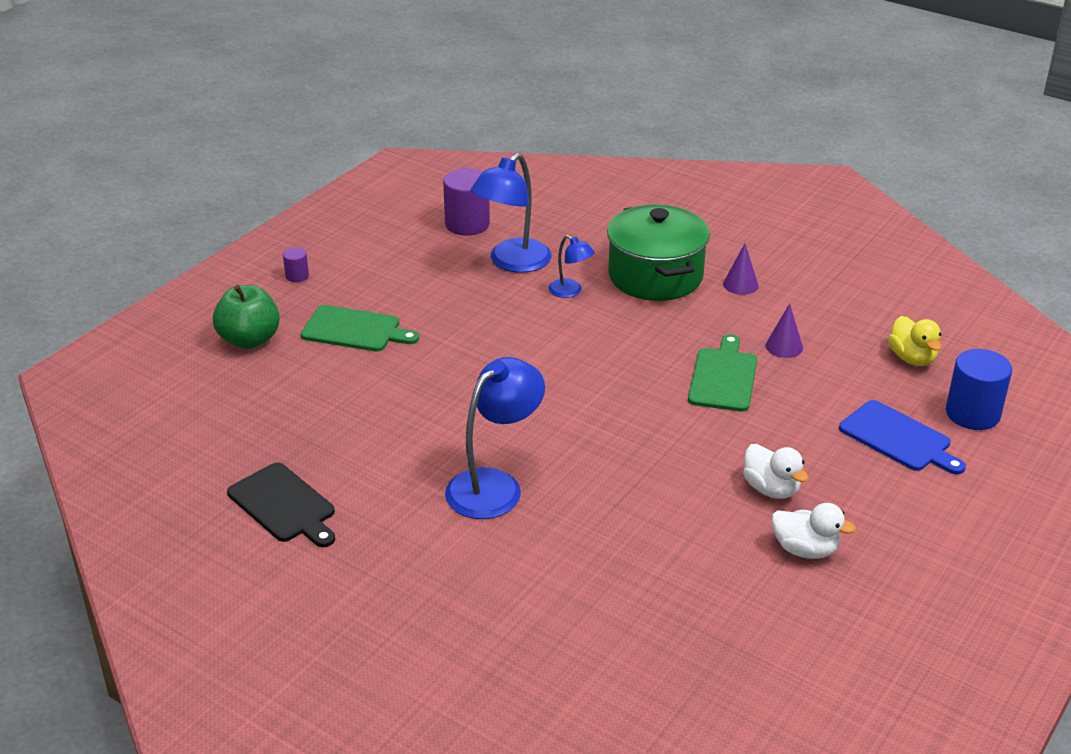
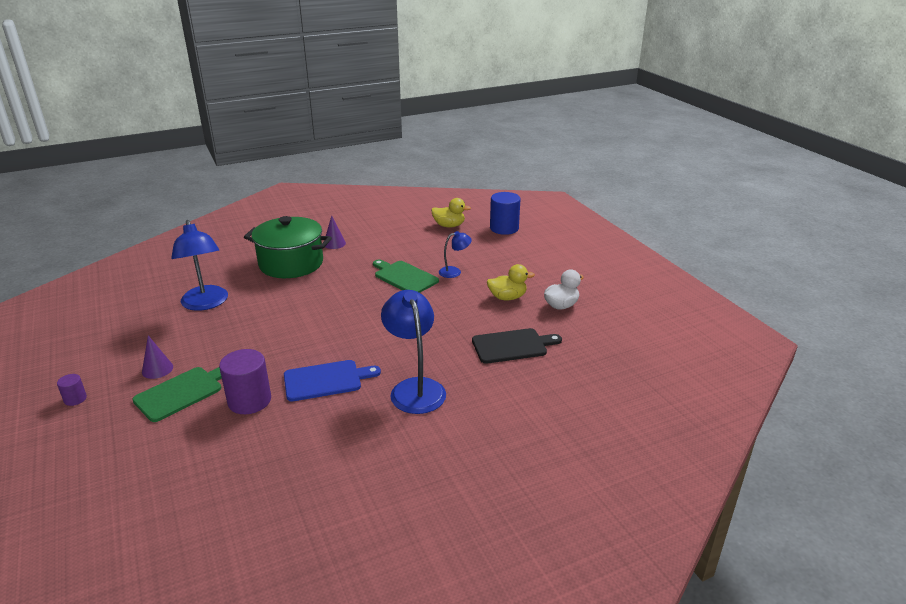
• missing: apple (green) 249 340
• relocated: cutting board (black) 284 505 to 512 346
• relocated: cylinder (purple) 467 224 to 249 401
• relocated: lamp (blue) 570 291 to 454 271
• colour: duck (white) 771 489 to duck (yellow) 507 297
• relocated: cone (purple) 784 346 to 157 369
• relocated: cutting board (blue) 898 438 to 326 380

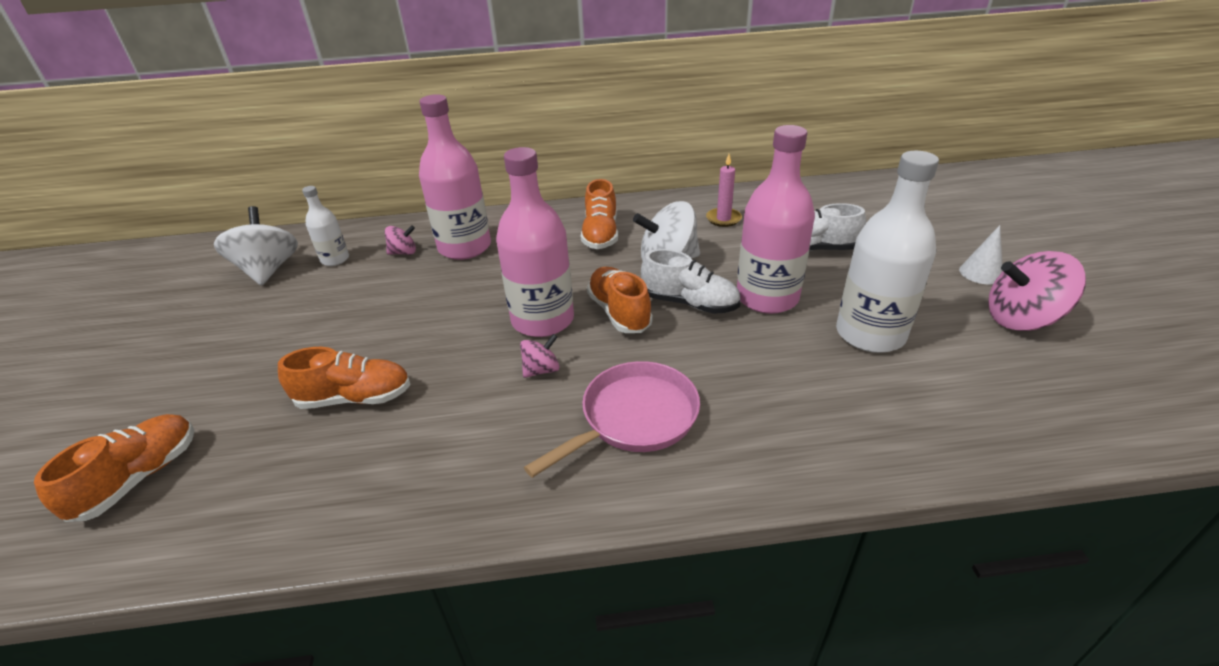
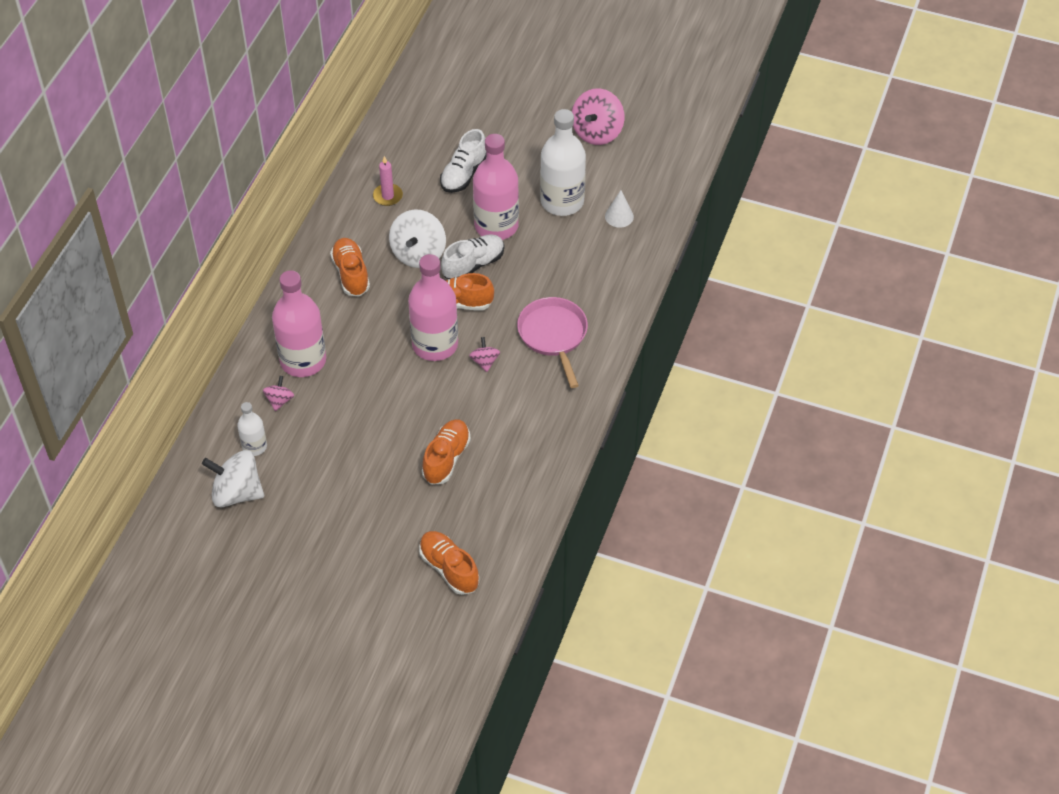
• spun: shoe (orange) 600 234 = 351 274 135 degrees counterclockwise
• relocated: cone (white) 980 273 to 619 216

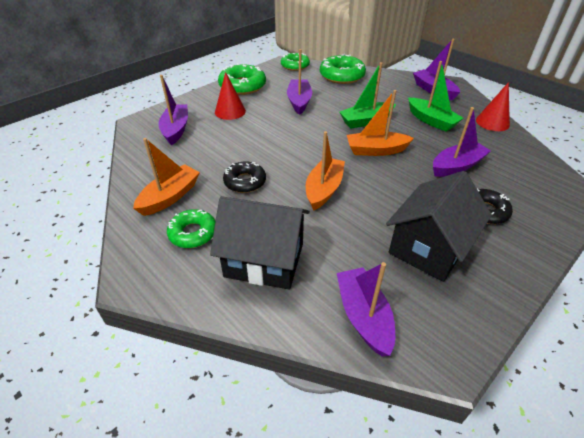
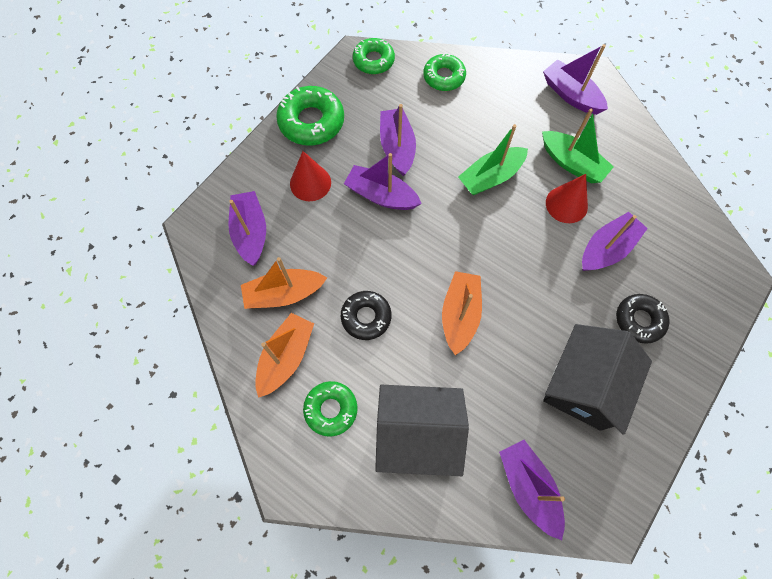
• size: donut (green) 342 76 = 444 77 x0.66
• relocated: boat (orange) 376 150 to 284 294
• relocated: cone (red) 492 122 to 566 204
• appeared: boat (purple) 381 195

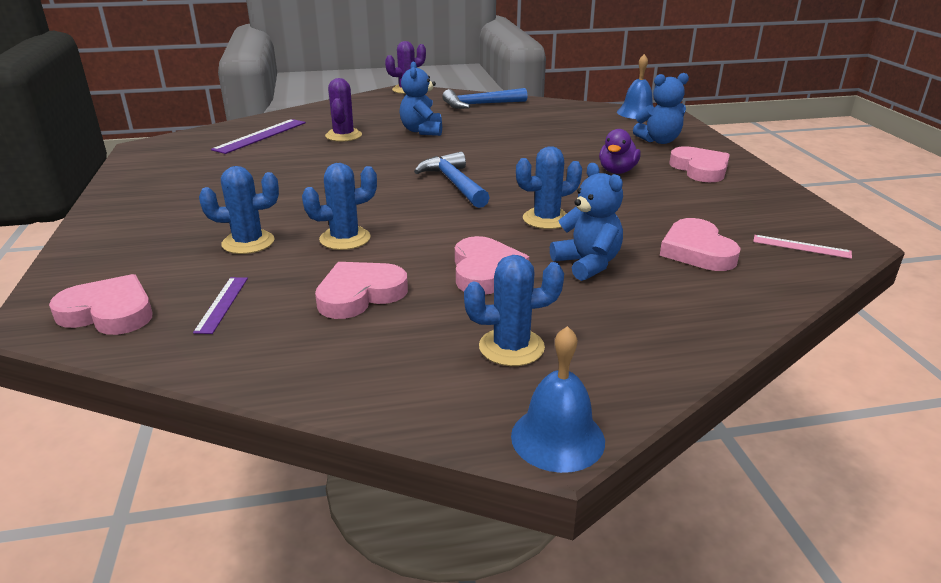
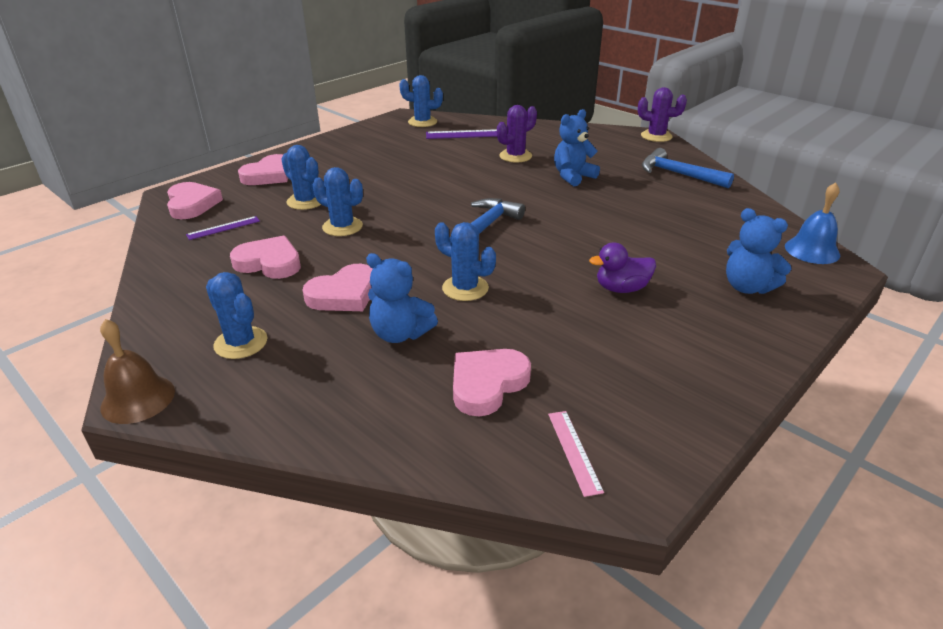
• colour: bell (blue) 557 438 to bell (brown) 138 399
• spun: teddy bear (blue) 587 264 = 400 334 90 degrees clockwise
• relocated: heart (pink) 700 169 to 269 175
• appeared: cactus (blue) 422 122

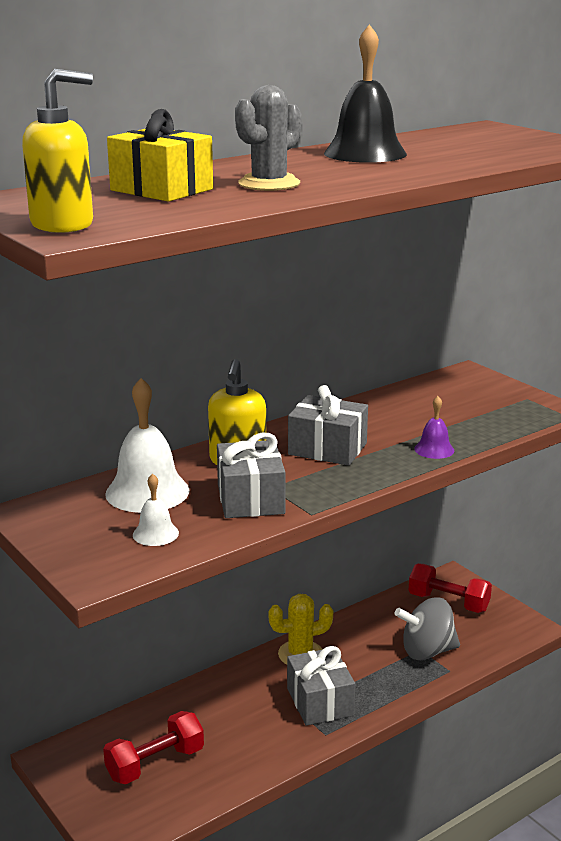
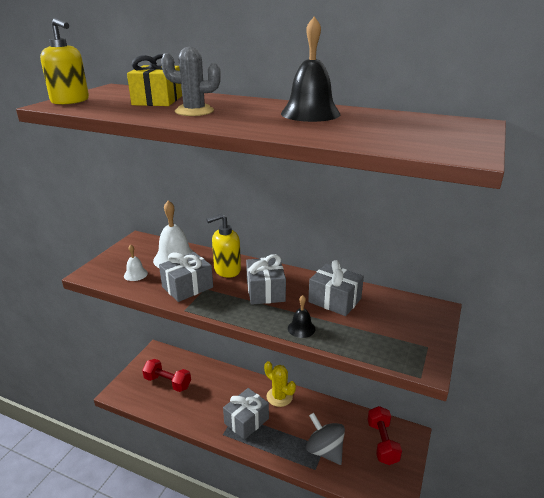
• colour: bell (purple) 434 449 to bell (black) 301 328
• appeared: gift (grey) 334 300

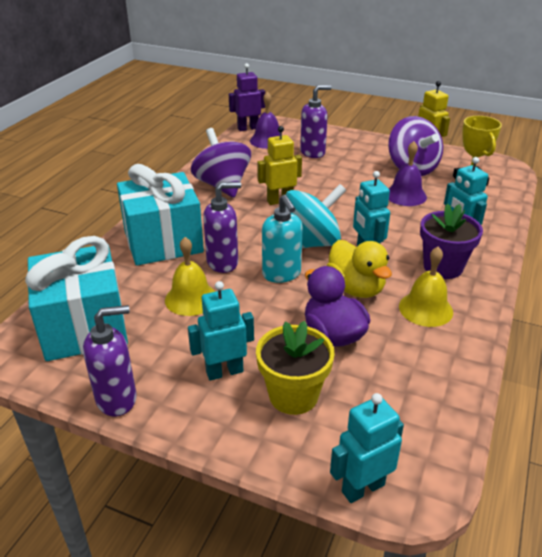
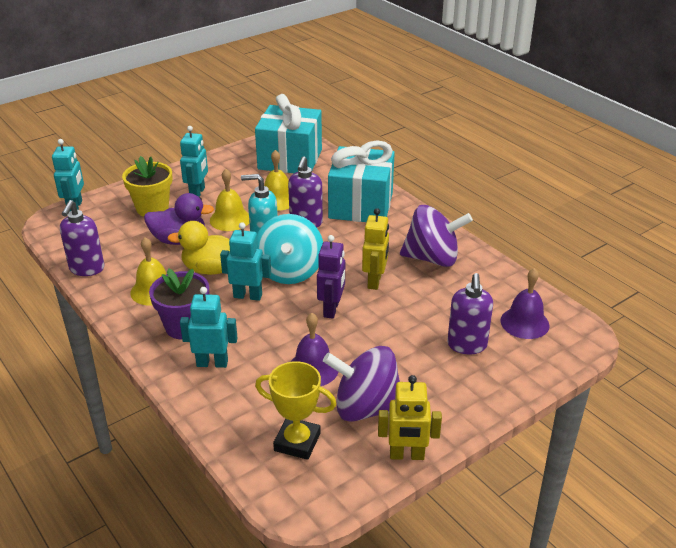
• relocated: soap dispenser (purple) 117 399 to 87 269
• relocated: robot (purple) 248 128 to 331 309
• appeared: bell (yellow) 230 219

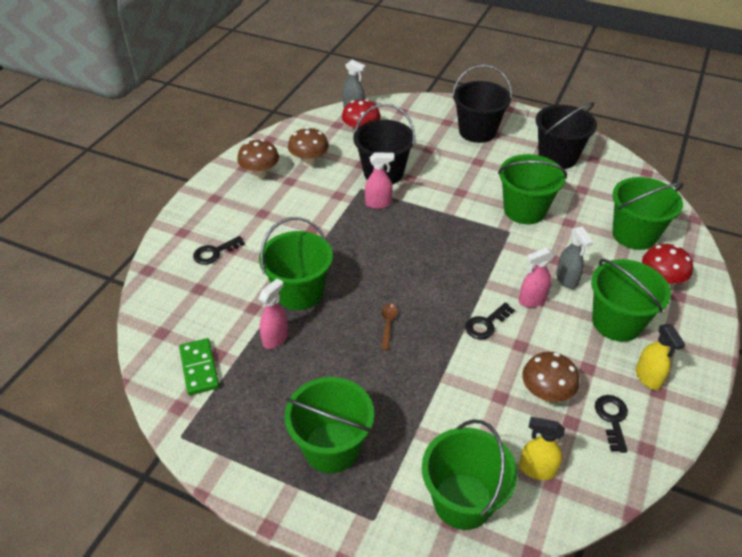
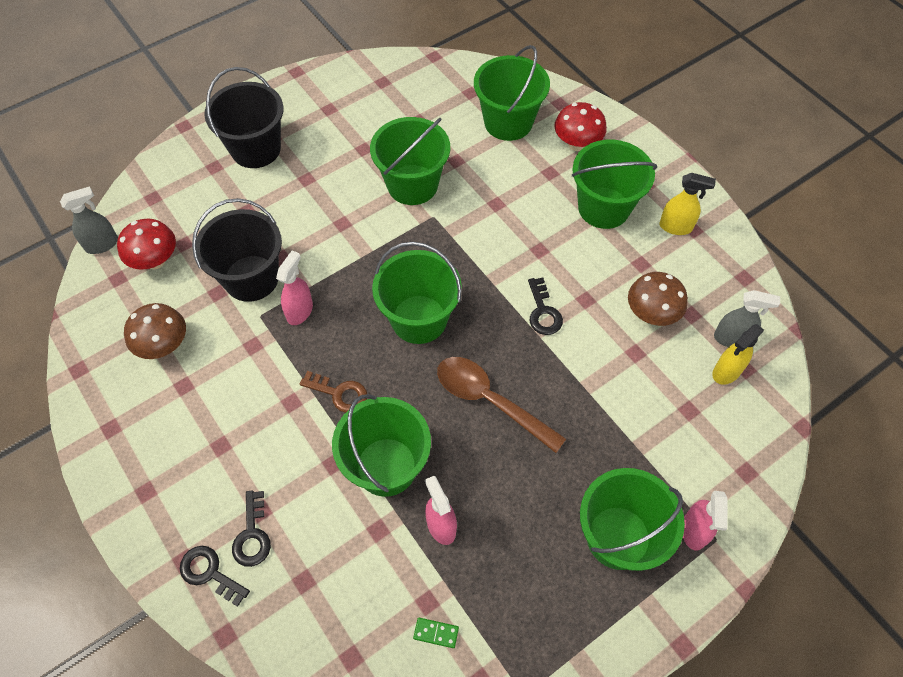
• size: domino (green) 199 368 = 436 633 x0.52
• missing: mushroom (brown) 260 173
• size: spoon (brown) 388 324 = 490 401 x2.10
• relocated: bucket (green) 463 501 to 419 319
• relocated: spray bottle (pink) 532 300 to 694 531
• missing: bucket (black) 557 157
• relocated: spray bottle (grey) 567 280 to 731 339
• relocated: key (black) 612 419 to 209 573
• appeared: key (brown) 339 393

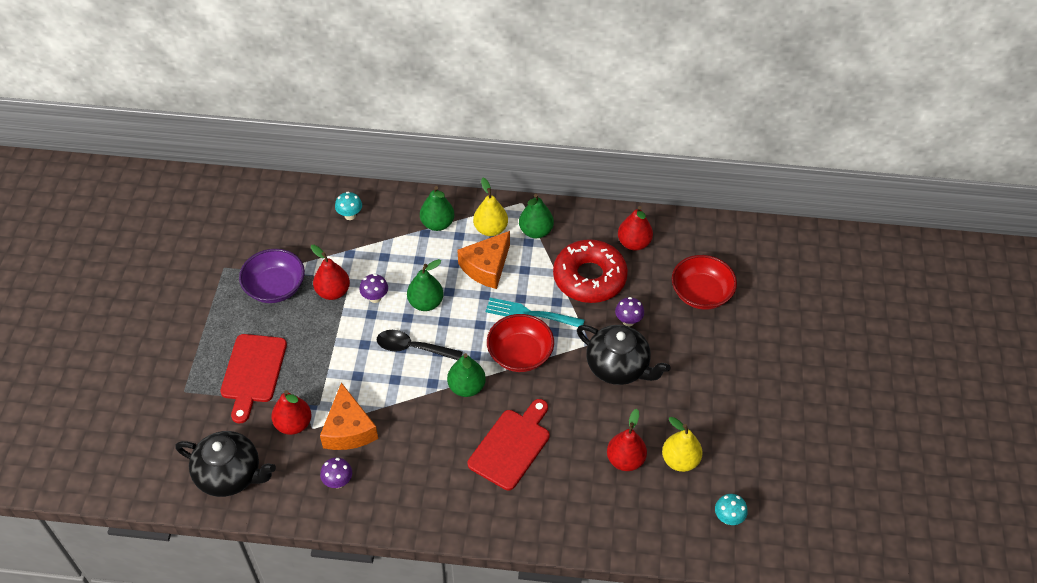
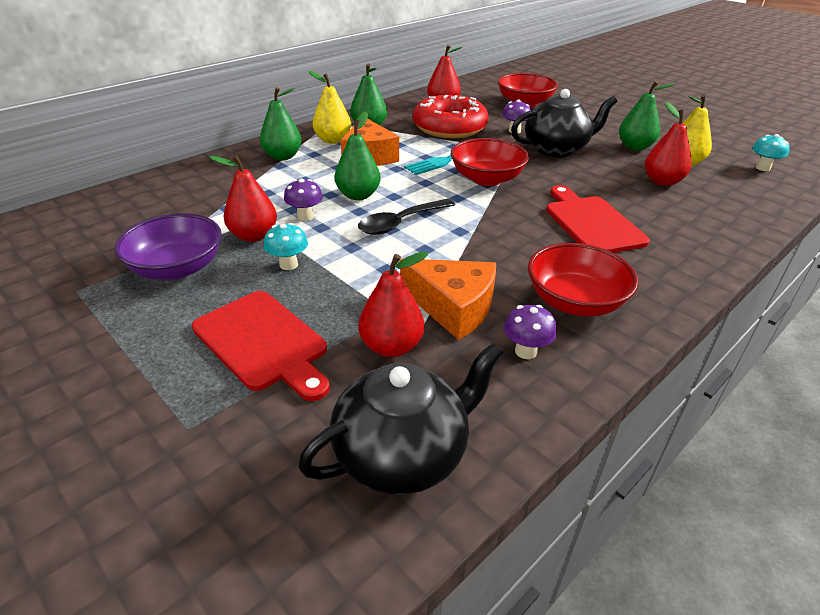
• relocated: mushroom (turquoise) 350 215 to 288 264
• relocated: pear (green) 467 387 to 634 147
• appeared: bowl (red) 575 301

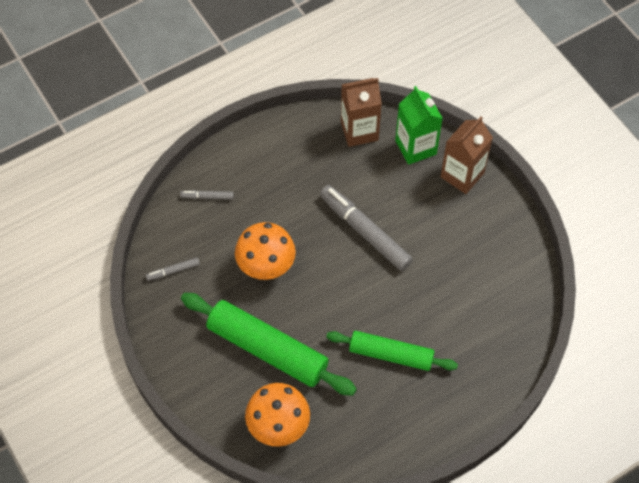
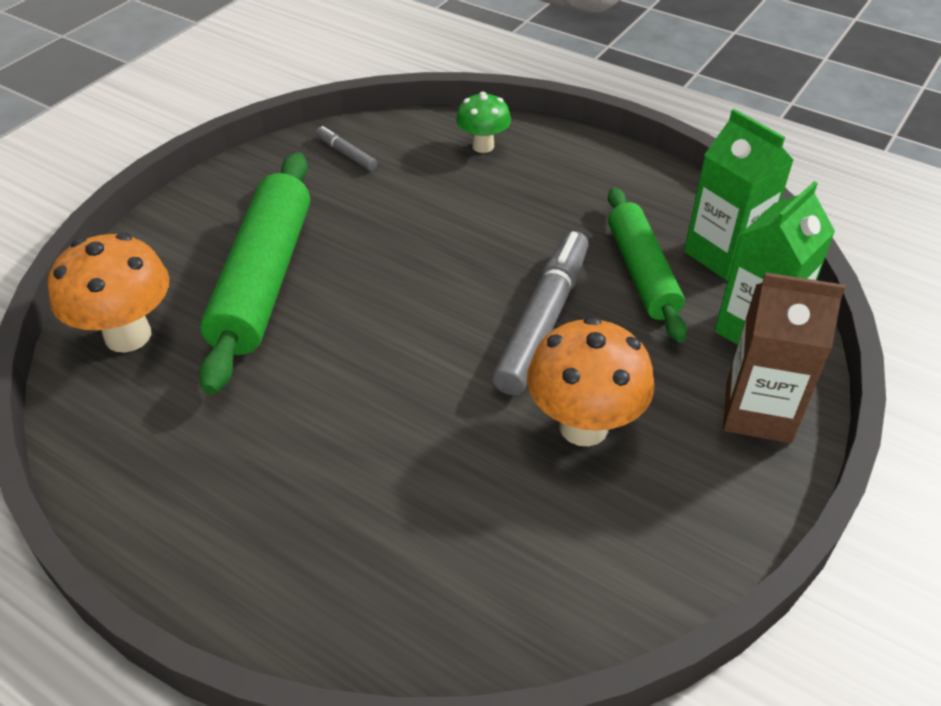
• exchanged: marker (grey) 207 197 to mushroom (green) 483 146
• relocated: mushroom (orange) 266 268 to 583 426
• relocated: rolling pin (green) 391 354 to 642 272
• colour: carton (brown) 359 131 to carton (green) 723 254

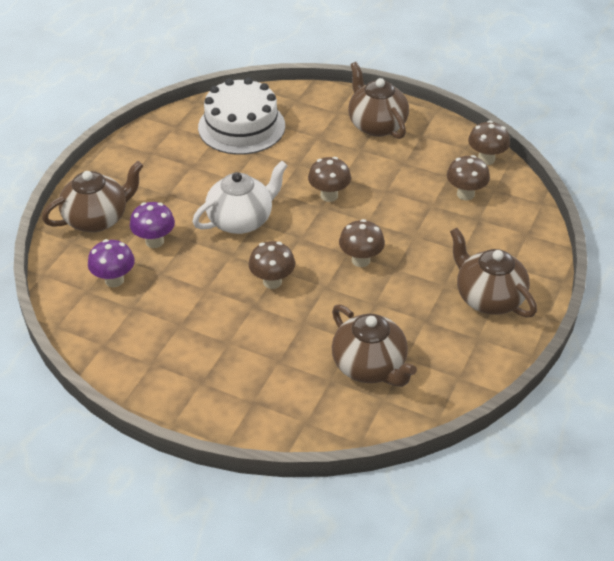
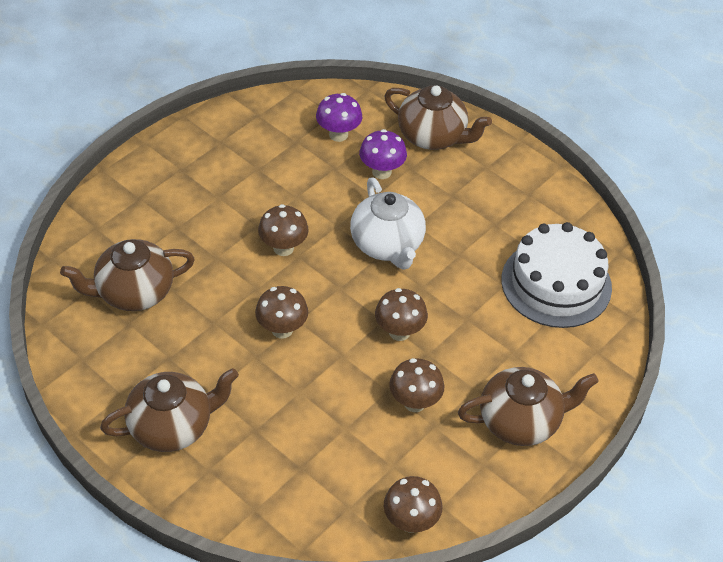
• spun: teapot (brown) 97 219 = 433 136 45 degrees counterclockwise
• relocated: mushroom (brown) 465 194 to 414 402

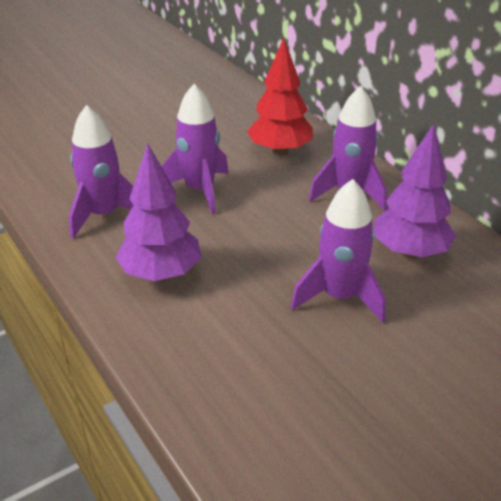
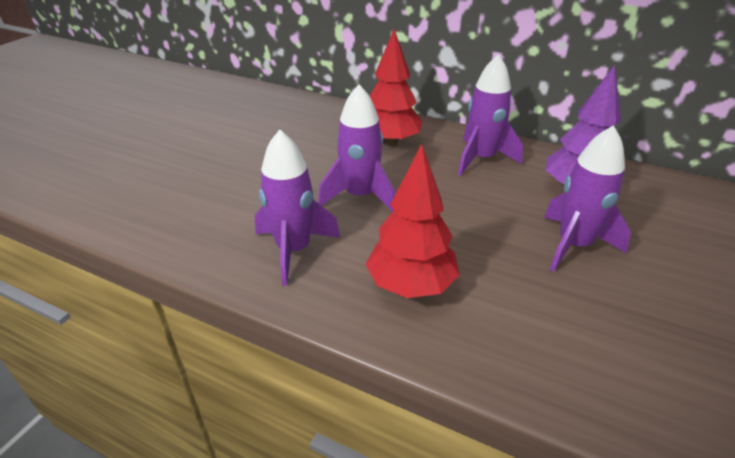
• colour: tree (purple) 161 274 to tree (red) 411 286

